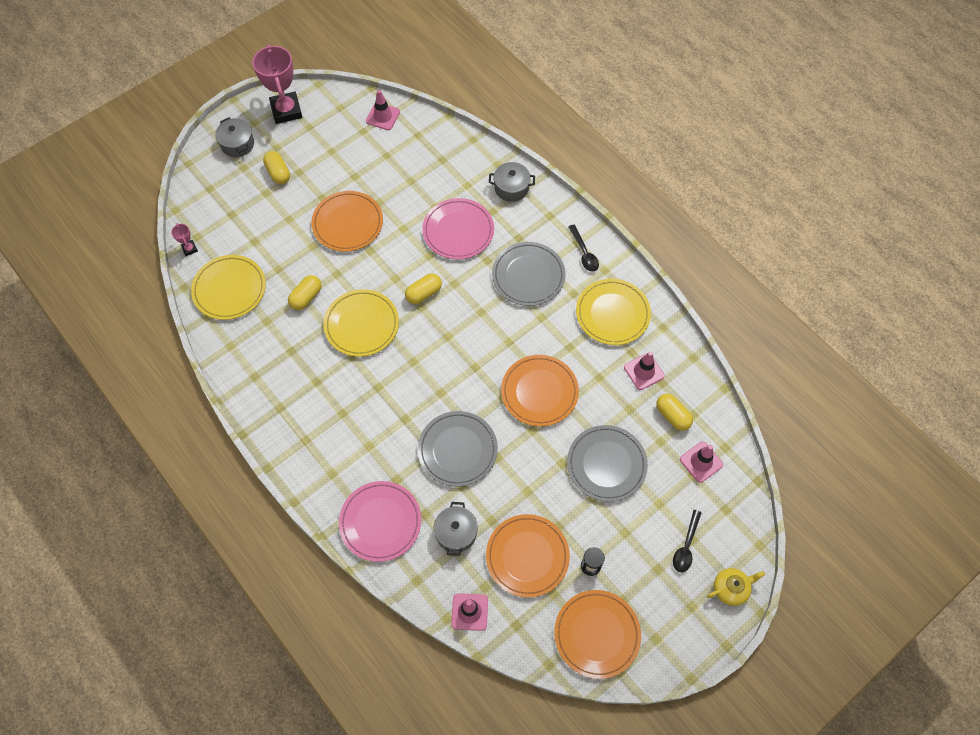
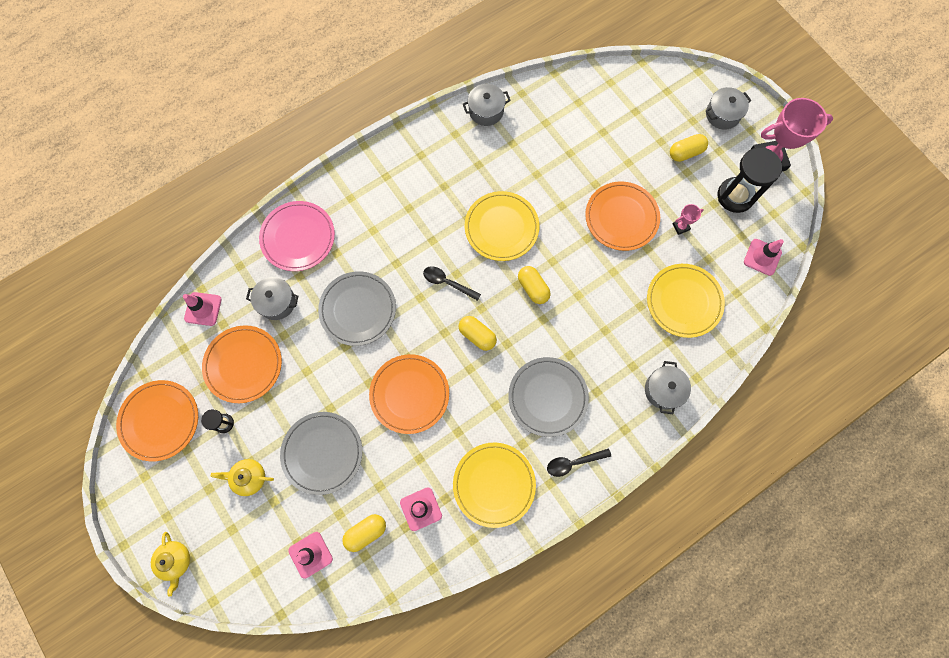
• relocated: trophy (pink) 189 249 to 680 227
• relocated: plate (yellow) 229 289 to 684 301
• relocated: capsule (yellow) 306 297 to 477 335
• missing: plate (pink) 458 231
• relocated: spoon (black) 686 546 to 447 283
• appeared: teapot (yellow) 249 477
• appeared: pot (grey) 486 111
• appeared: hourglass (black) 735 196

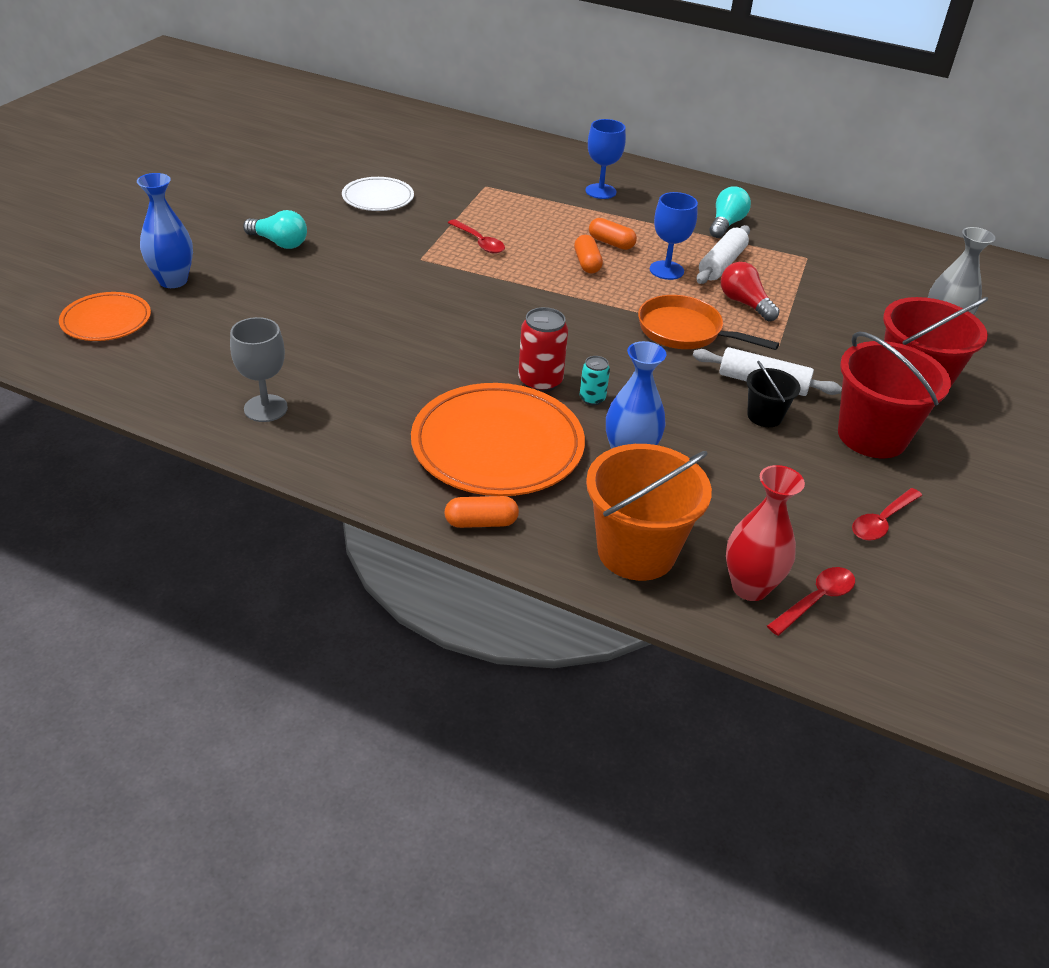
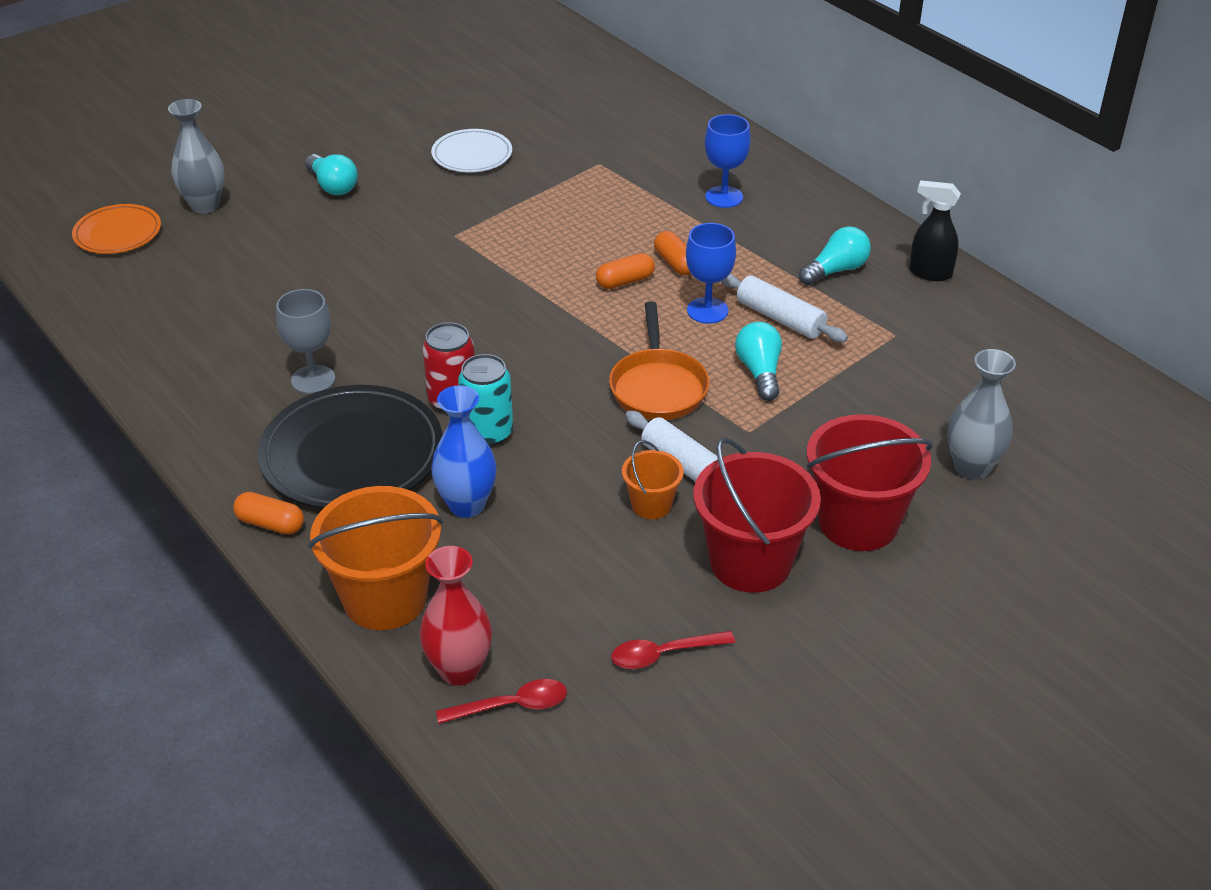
• colour: vase (blue) 173 281 to vase (grey) 205 205
• relocated: goblet (grey) 265 408 to 313 379
• colour: plate (orange) 497 445 to plate (black) 352 454
• missing: spoon (red) 479 242
• spun: capsule (orange) 587 263 = 625 281 45 degrees clockwise
• size: can (turquoise) 592 398 = 488 433 x1.71
• spun: pan (orange) 685 331 = 658 387 150 degrees counterclockwise
• spun: rolling pin (white) 721 264 = 780 318 75 degrees clockwise
• colour: light bulb (red) 744 303 to light bulb (turquoise) 759 372
• colour: bucket (black) 764 416 to bucket (orange) 651 505
• appeared: spray bottle (black) 929 273

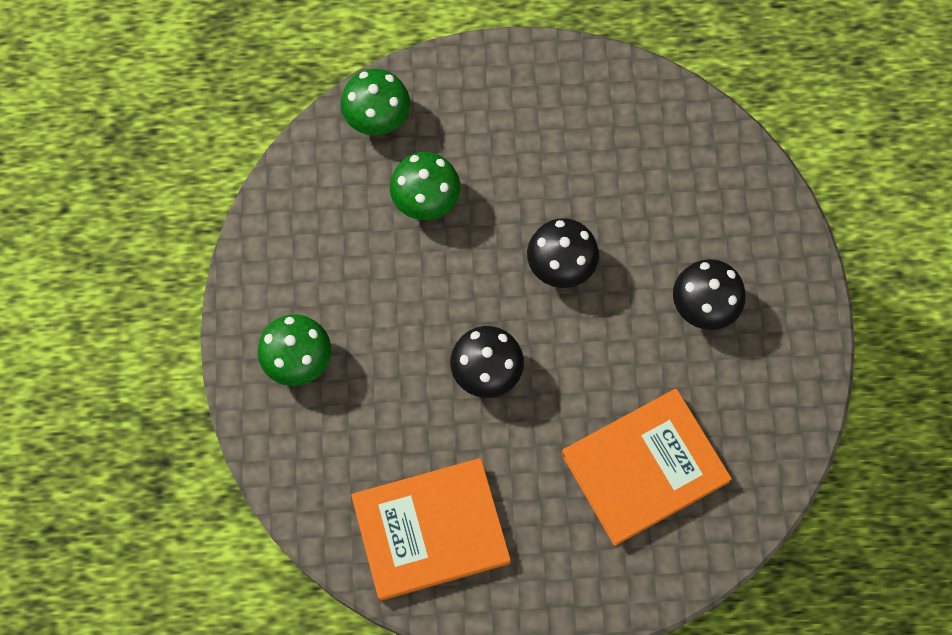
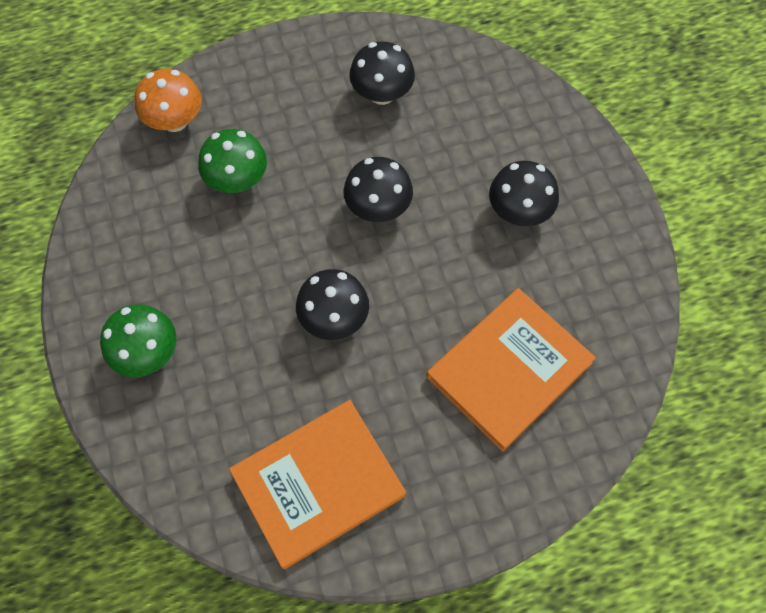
• colour: mushroom (green) 377 118 to mushroom (orange) 175 120
• appeared: mushroom (black) 382 93

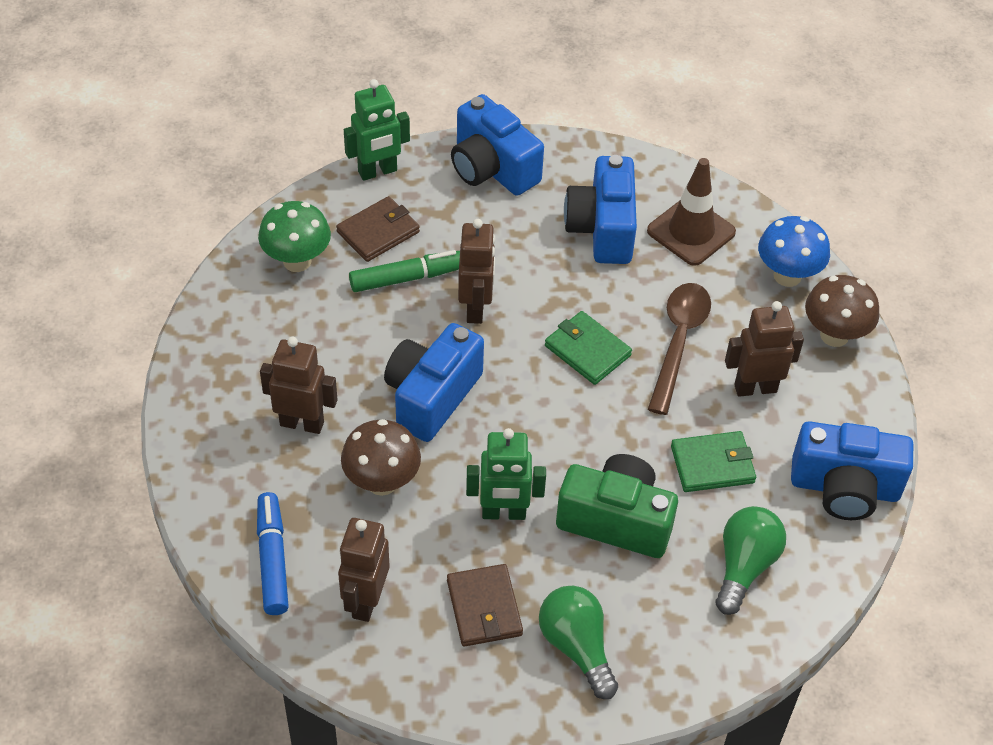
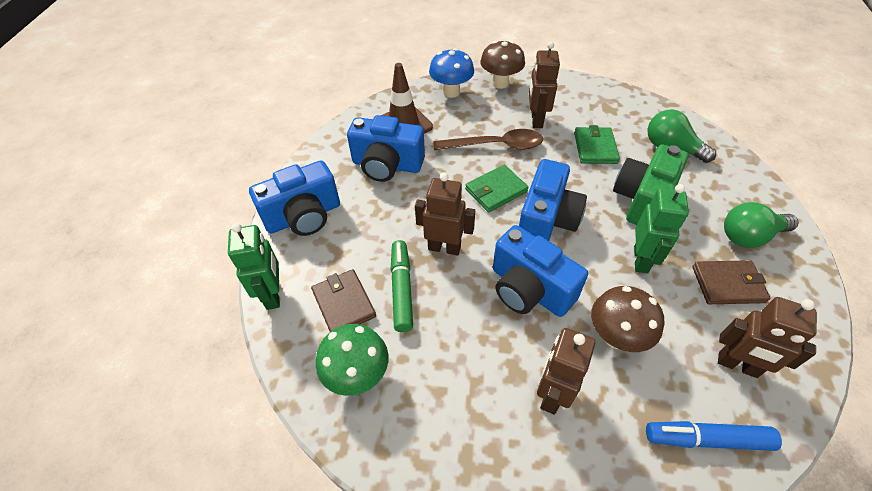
• spun: spoon (brown) 678 342 = 495 146 150 degrees clockwise
• relocated: camera (blue) 844 488 to 546 220

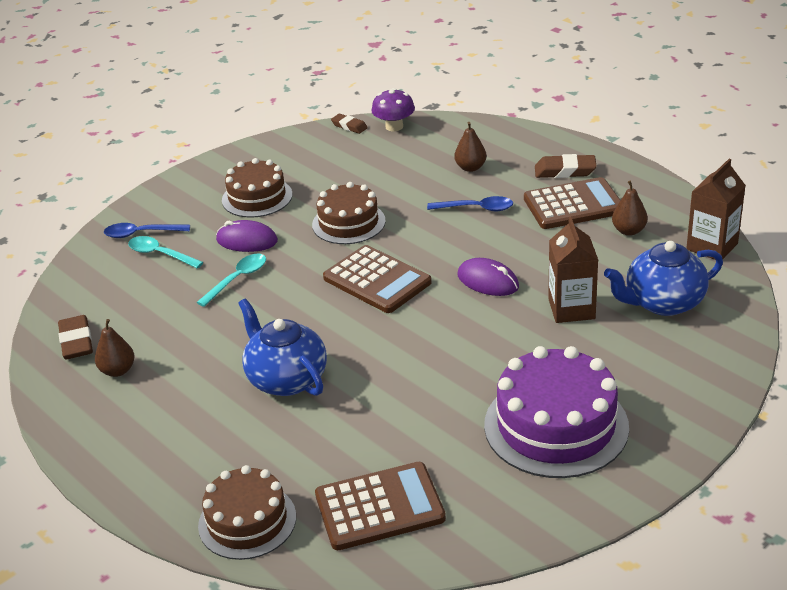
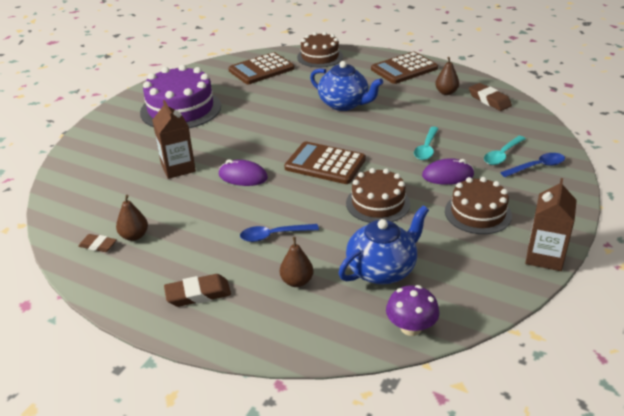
• spun: spoon (turquoise) 160 254 = 502 155 120 degrees clockwise
• relocated: eraser (brown) 349 126 to 98 245
• relocated: calculator (brown) 573 205 to 404 69
• relocated: teapot (blue) 663 303 to 382 270
• relocated: carton (brown) 712 246 to 544 257

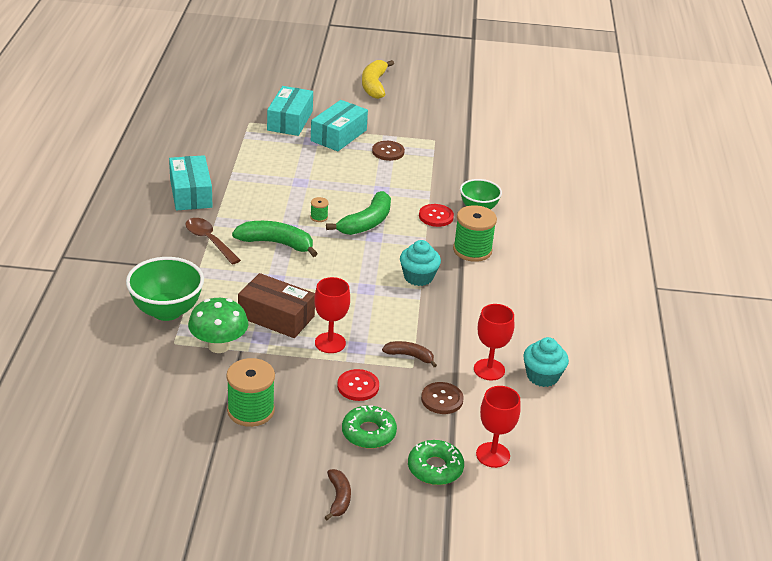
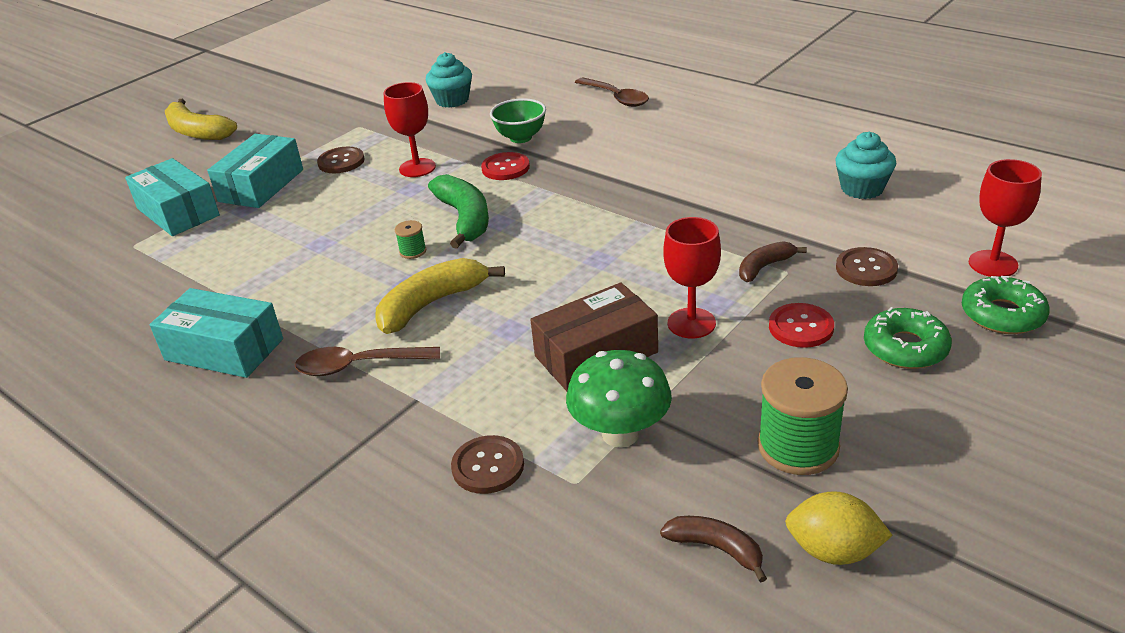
• exchanged: bowl (green) 166 311 to button (brown) 488 466
• colour: banana (green) 276 243 to banana (yellow) 431 304
• spun: box (turquoise) 338 135 = 261 185 45 degrees clockwise
• relocated: banana (brown) 338 498 to 716 548
• relocated: cupcake (turquoise) 418 277 to 452 100
• missing: spool (green) 472 250
• relocated: goblet (red) 489 369 to 417 168
• appeared: spoon (brown) 616 98
• appeared: lemon (yellow) 833 551

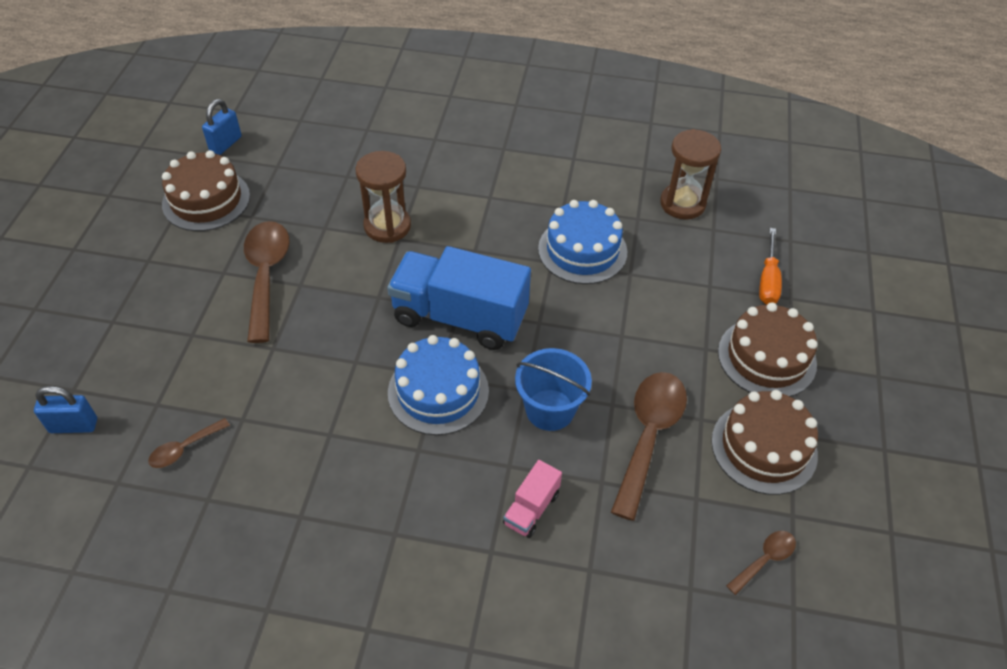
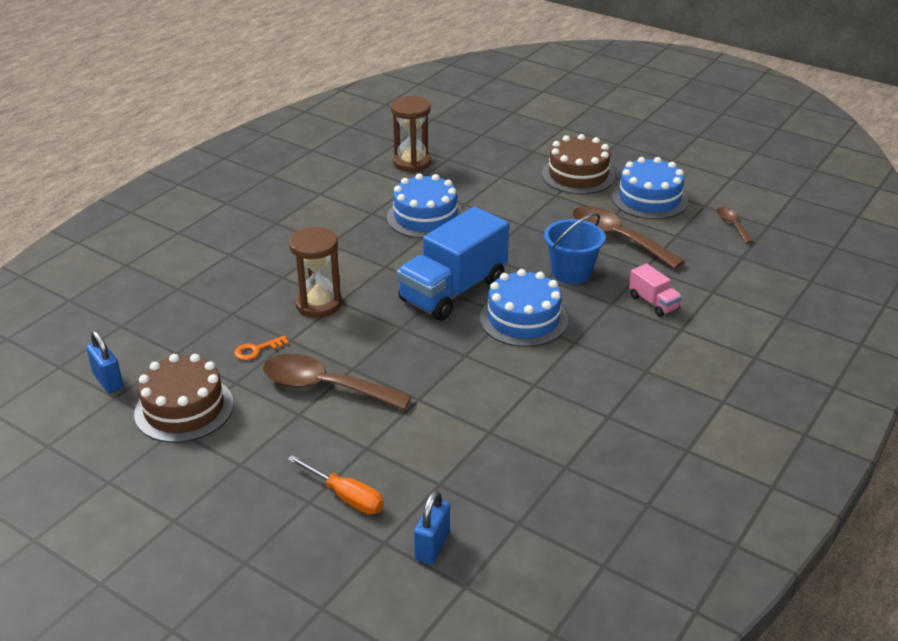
• missing: spoon (brown) 184 448
• colour: cake (brown) 764 447 to cake (blue) 649 199
• relocated: screwdriver (orange) 768 280 to 346 497
• appeared: key (orange) 257 350

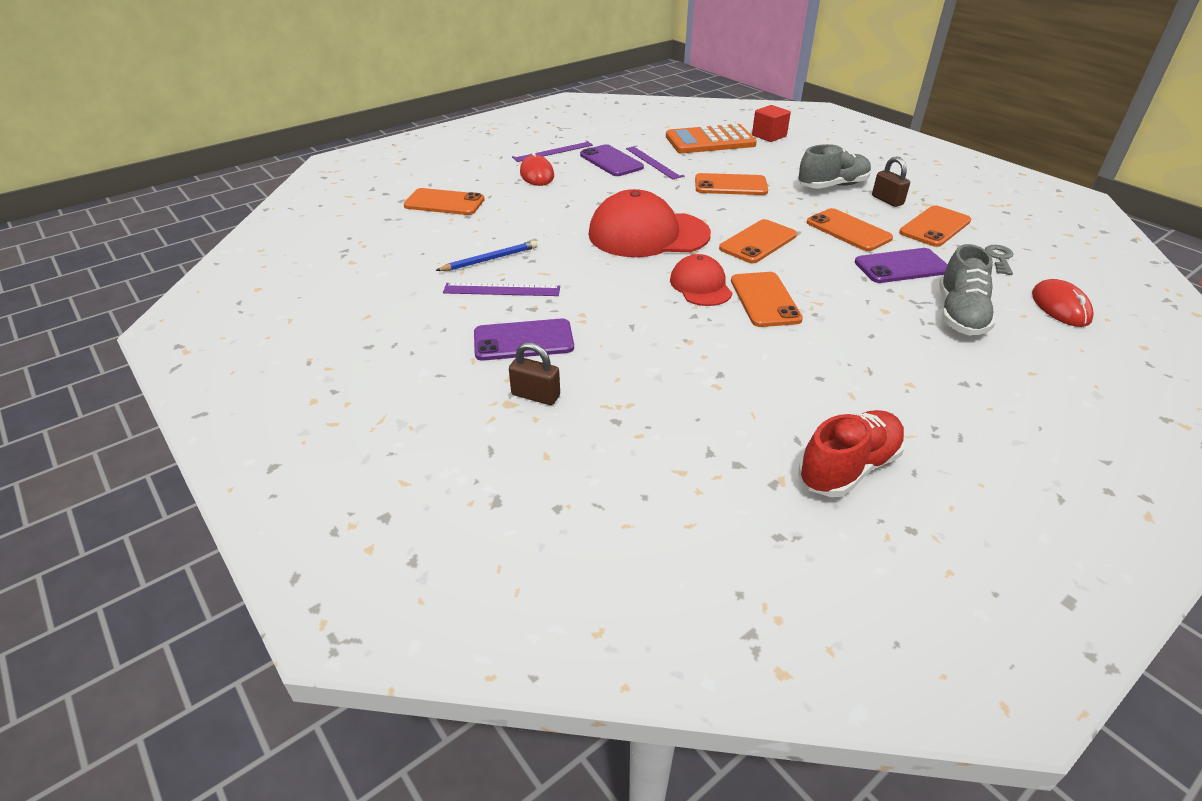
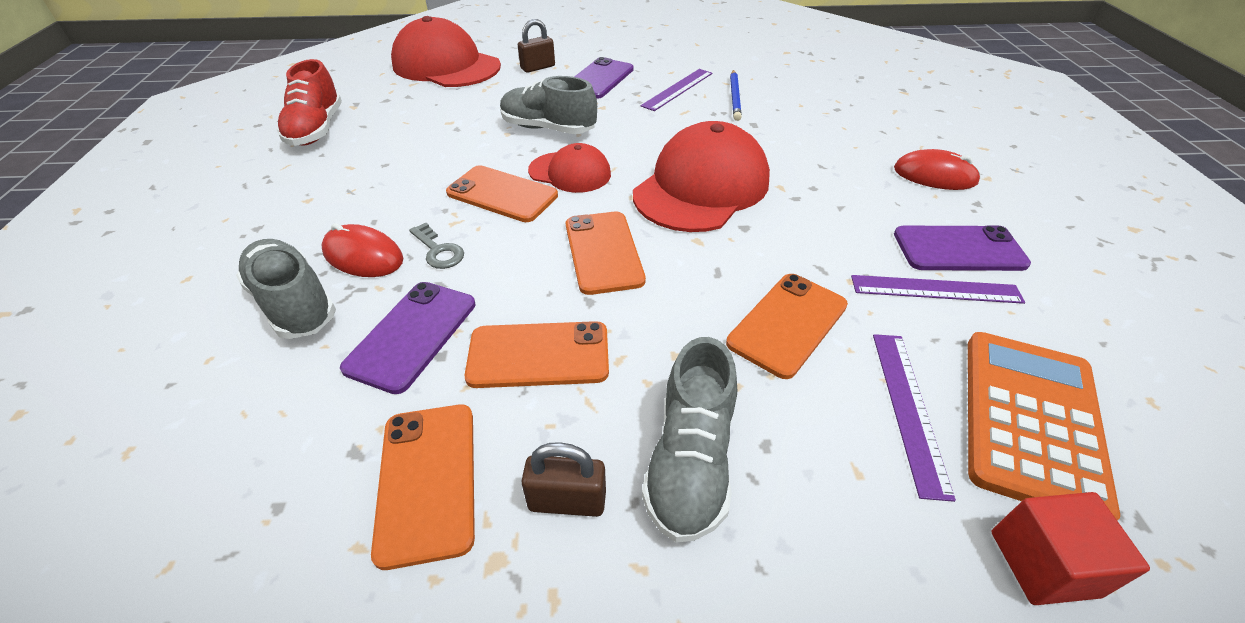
• missing: phone (orange) 444 203
• relocated: ruler (purple) 553 151 to 908 408
• relocated: key (grey) 999 258 to 438 250
• relocated: mouse (red) 1060 307 to 363 255
• appeared: cap (red) 446 65
• appeared: shoe (grey) 548 128

